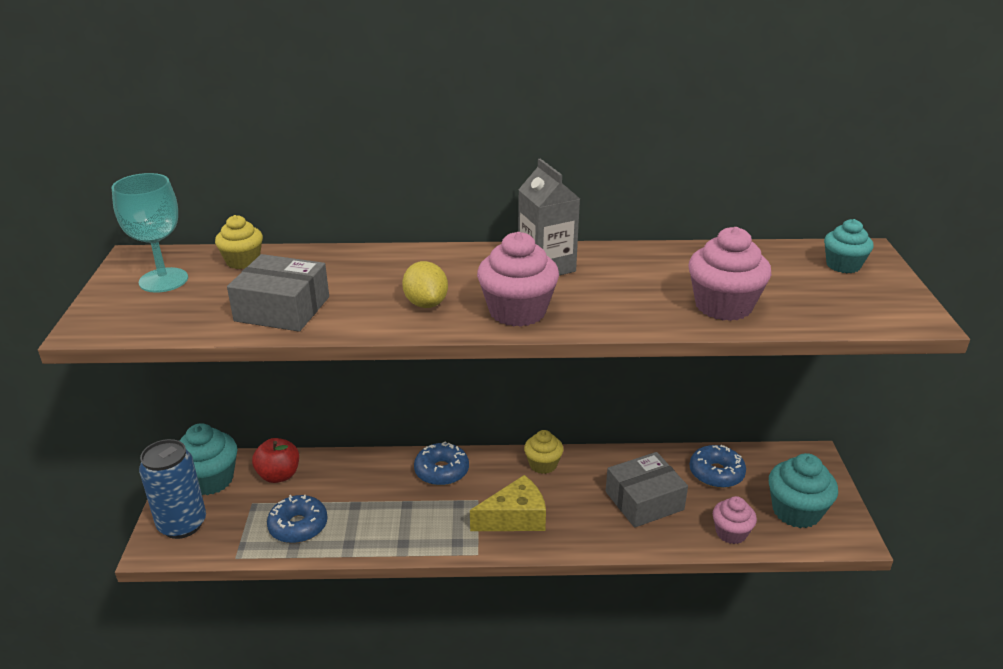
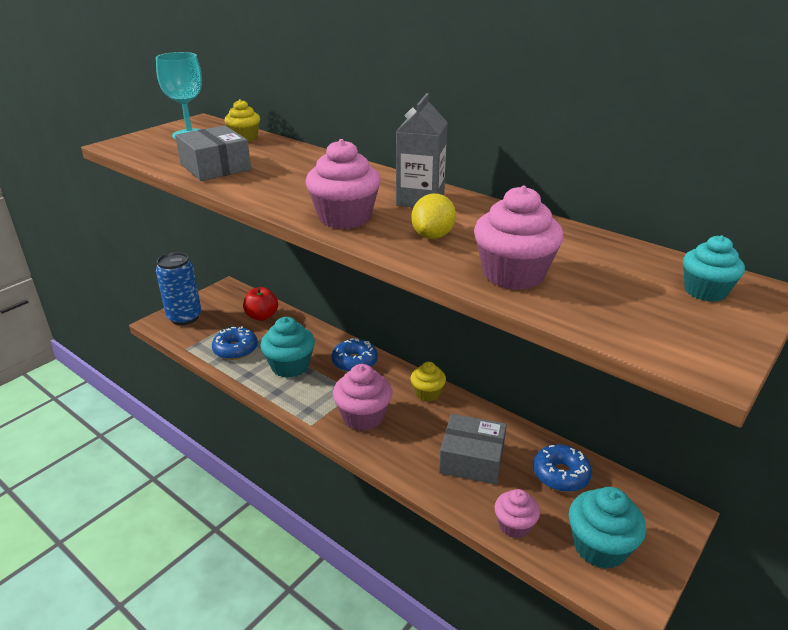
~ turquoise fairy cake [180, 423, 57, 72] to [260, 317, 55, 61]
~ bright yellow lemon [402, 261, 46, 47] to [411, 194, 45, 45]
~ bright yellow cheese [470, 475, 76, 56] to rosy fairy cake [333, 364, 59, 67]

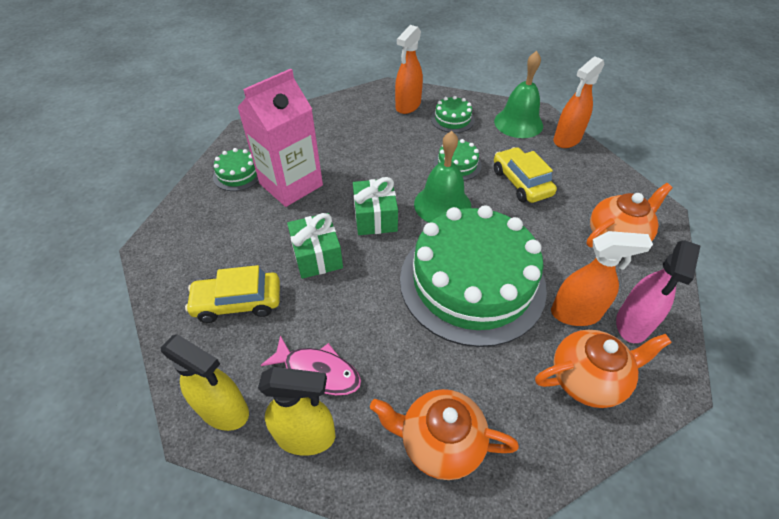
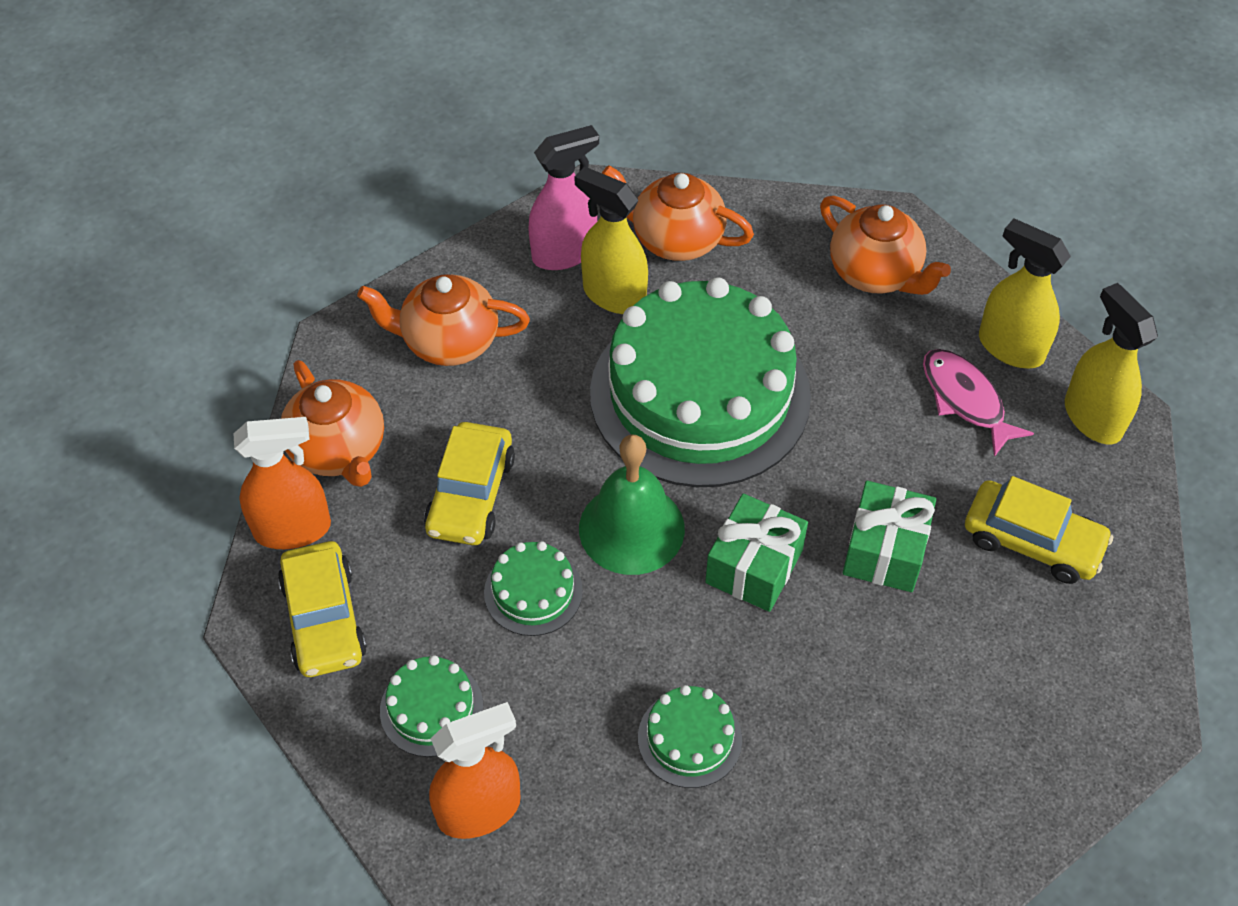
- rosy milk carton [237, 69, 86, 138]
+ orange-coloured tea pot [281, 360, 103, 127]
~ emerald gateau [213, 148, 46, 43] to [638, 685, 104, 103]
~ emerald school bell [494, 51, 49, 87] to bright yellow car [278, 541, 89, 136]
~ orange-coloured spray bottle [551, 231, 102, 95] to bright yellow spray bottle [574, 167, 74, 147]

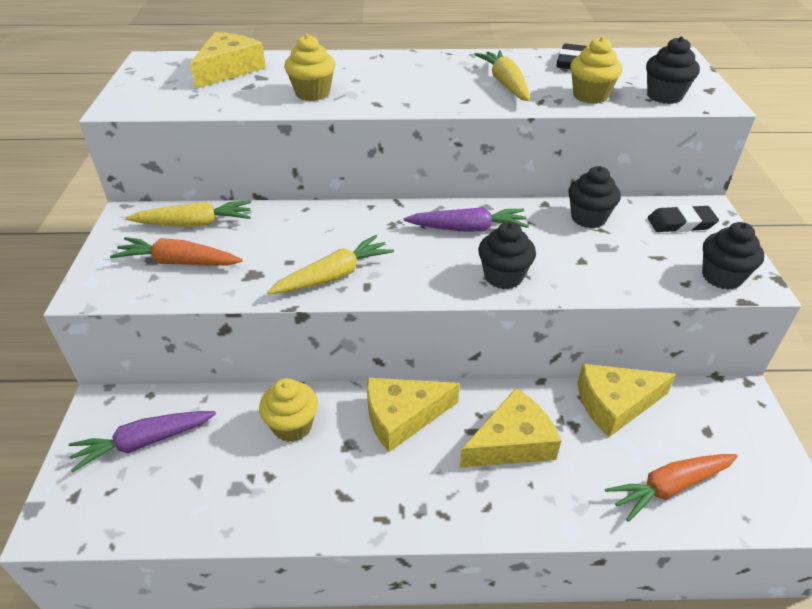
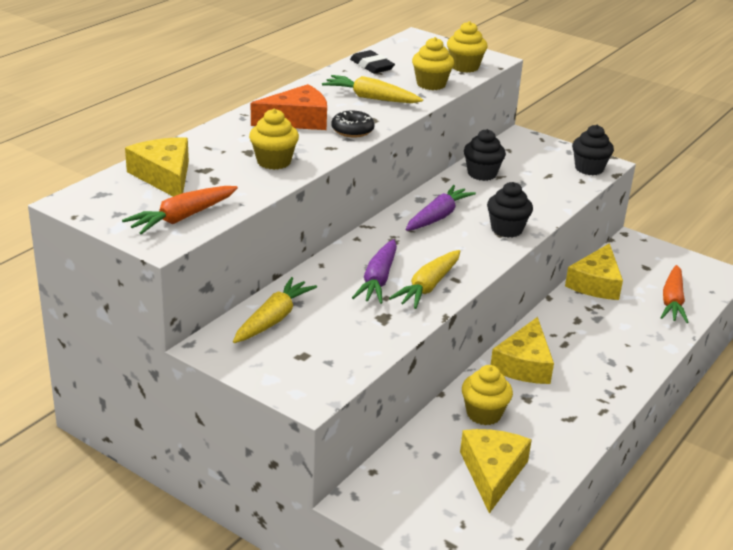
- jet-black gum eraser [648, 205, 71, 27]
+ orange-coloured cheese [251, 84, 76, 46]
+ jet-black doughnut [331, 111, 44, 26]
~ royal purple carrot [69, 411, 147, 61] to [352, 239, 45, 65]
~ orange-coloured carrot [110, 237, 133, 28] to [122, 186, 116, 48]
~ bright yellow cheese [460, 388, 101, 80] to [460, 429, 72, 84]
~ jet-black fairy cake [646, 36, 54, 68] to bright yellow fairy cake [447, 21, 41, 52]
~ bright yellow carrot [267, 235, 127, 59] = [389, 250, 71, 59] 150 degrees counterclockwise

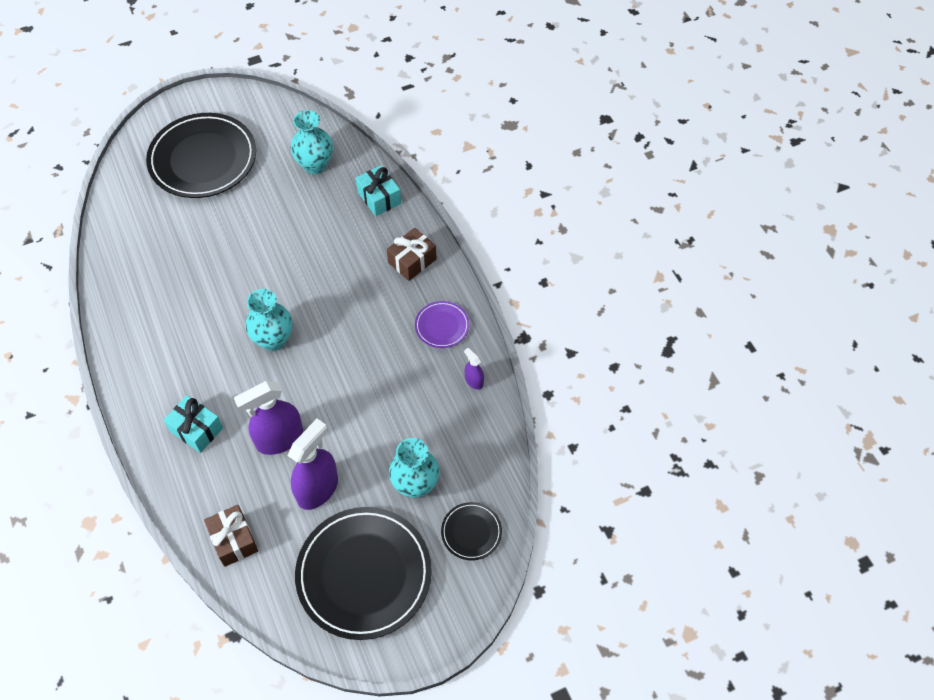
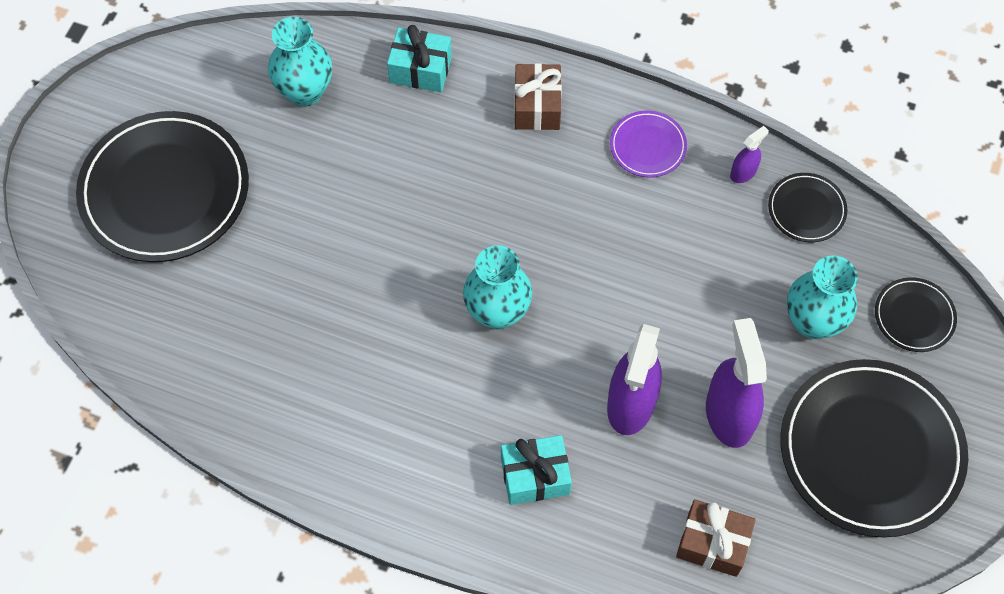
+ jet-black plate [768, 173, 79, 69]
~ royal purple spray bottle [464, 348, 20, 42] = [730, 126, 39, 57] 135 degrees clockwise

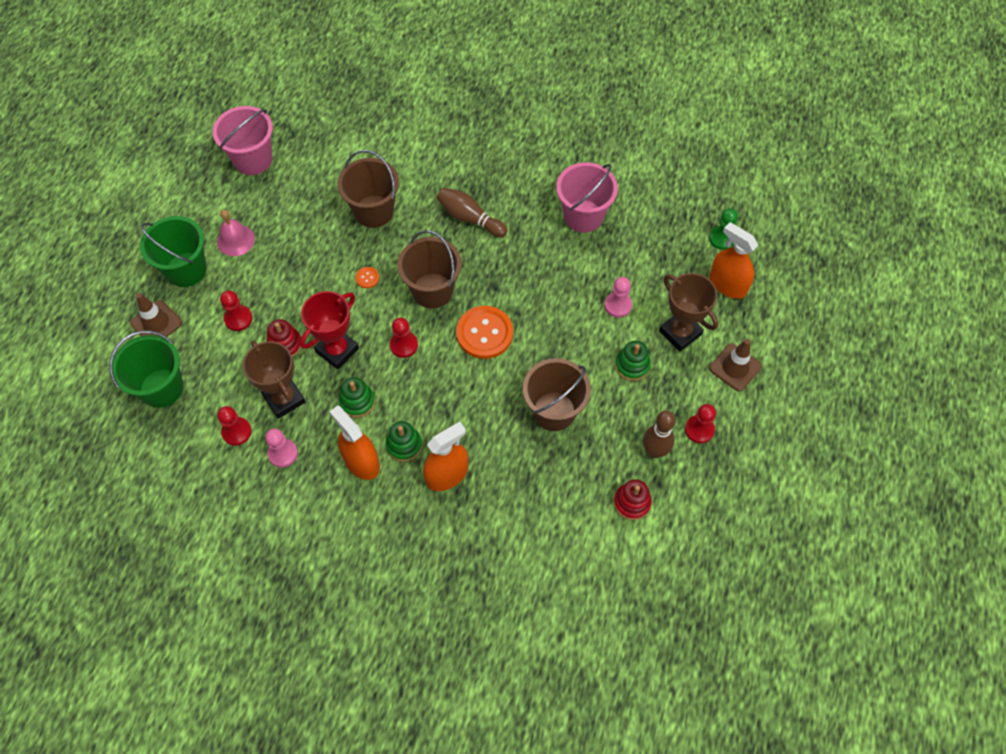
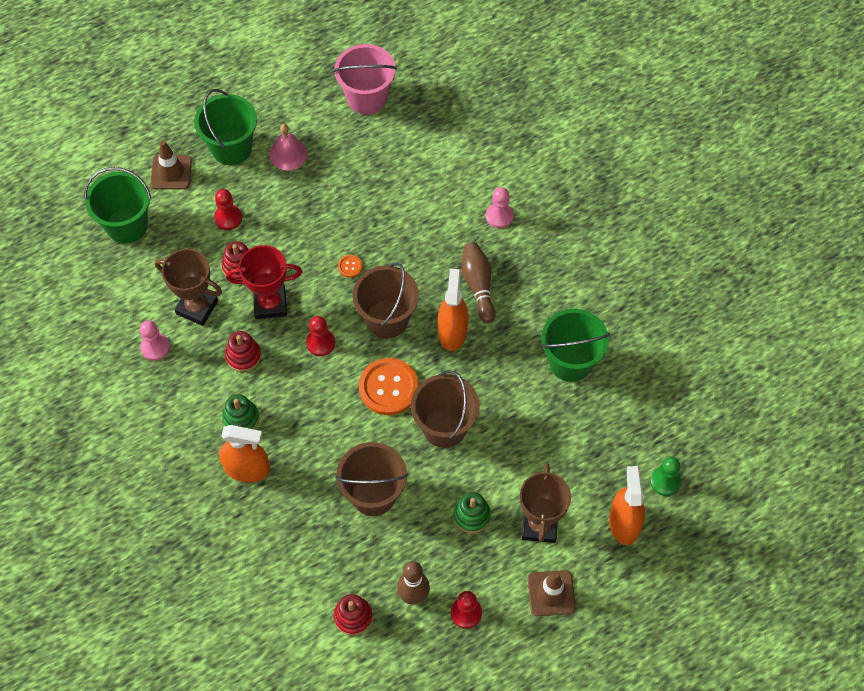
- red game pawn [218, 406, 34, 40]
~ orange-coloured spray bottle [329, 406, 51, 74] to [437, 269, 31, 82]
~ brown bucket [338, 150, 61, 78] to [411, 370, 69, 78]
~ rosy game pawn [604, 277, 28, 41] to [486, 187, 27, 41]
~ emerald ring stacker [339, 377, 36, 41] to red ring stacker [225, 331, 36, 41]
~ rosy bucket [556, 162, 62, 71] to emerald bucket [541, 309, 69, 73]
~ brown prize cup [243, 340, 62, 79] = [155, 249, 67, 77] 75 degrees counterclockwise

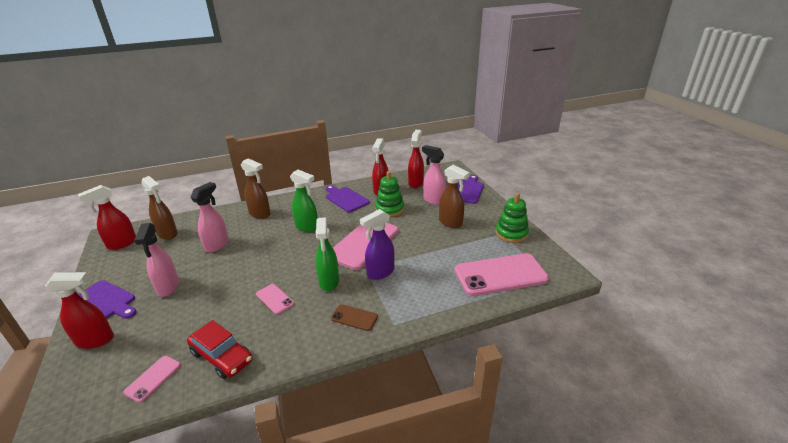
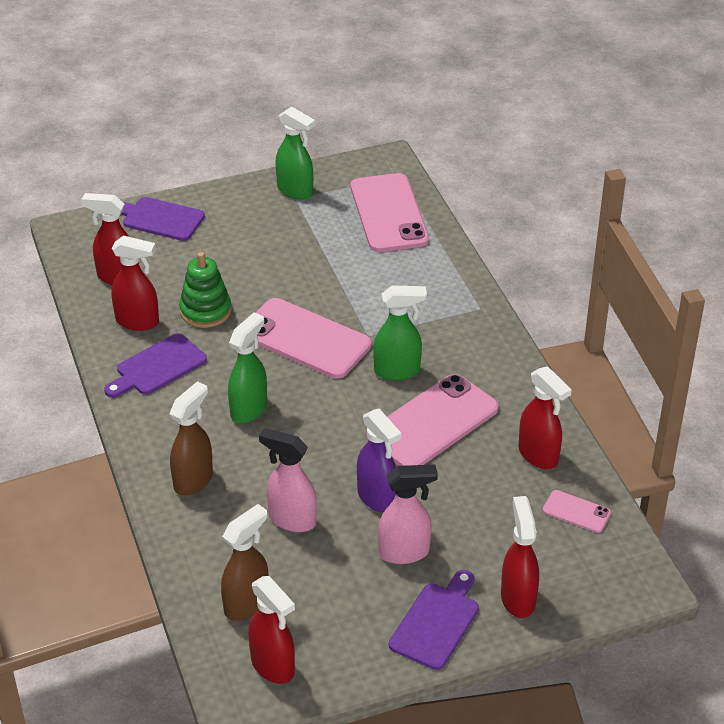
- brown mobile phone [331, 304, 47, 27]
- rosy spray bottle [422, 145, 24, 60]
- brown spray bottle [439, 165, 31, 63]
~ royal purple spray bottle [360, 209, 35, 71] to [357, 409, 44, 104]
~ red car [187, 320, 66, 59] to red spray bottle [519, 366, 53, 103]
~ emerald ring stacker [496, 193, 33, 50] to emerald spray bottle [275, 106, 40, 94]
~ rosy mobile phone [256, 284, 38, 30] = [366, 374, 133, 92] x2.17

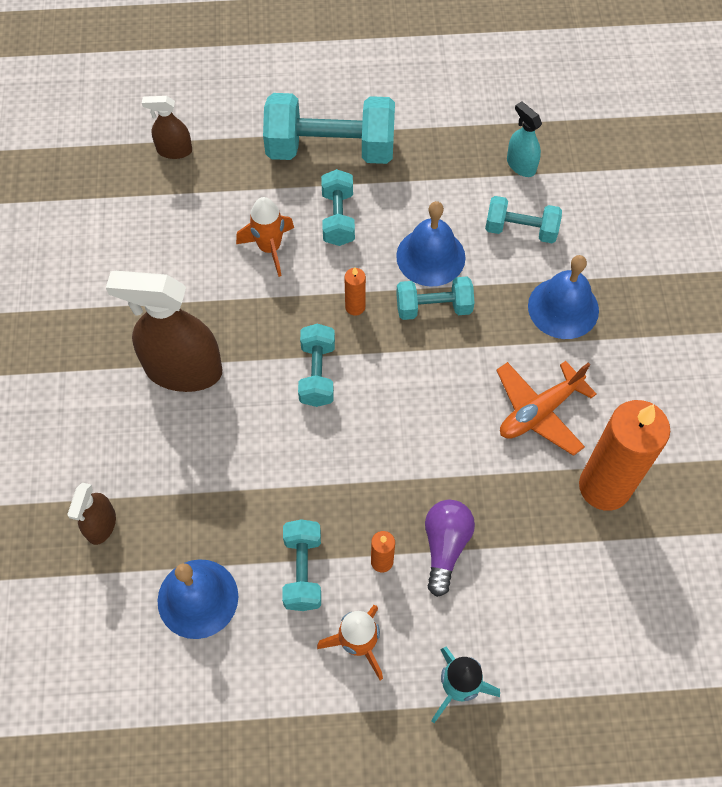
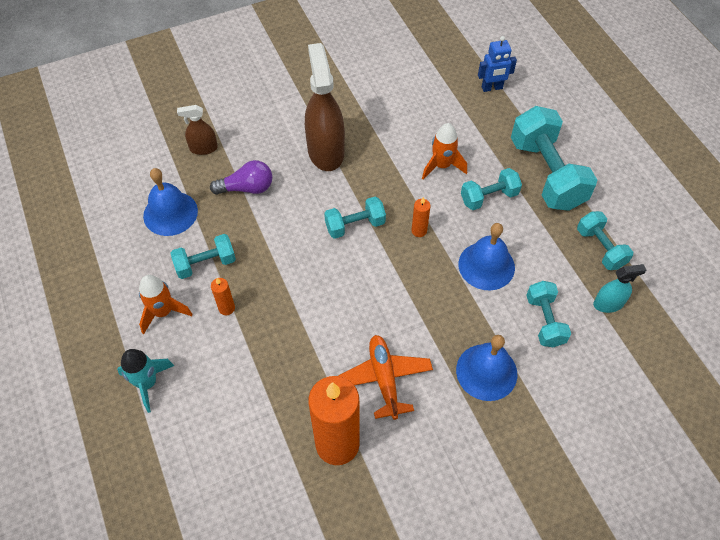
~ turquoise hand weight [396, 276, 79, 44] to [577, 211, 56, 59]
~ royal purple lightbulb [425, 500, 50, 97] to [210, 160, 62, 35]
~ brown spray bottle [142, 96, 50, 63] to blue robot figure [478, 36, 39, 56]
~ orange-coloured aeroplane [496, 361, 101, 95] = [338, 335, 95, 85] 45 degrees clockwise
~ turquoise spray bottle [507, 101, 35, 76] = [593, 264, 53, 49] 45 degrees clockwise

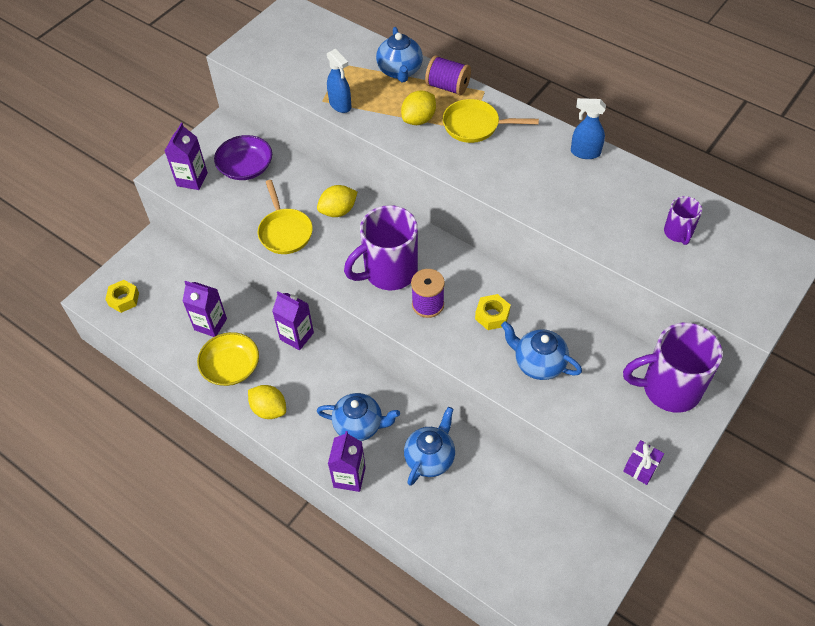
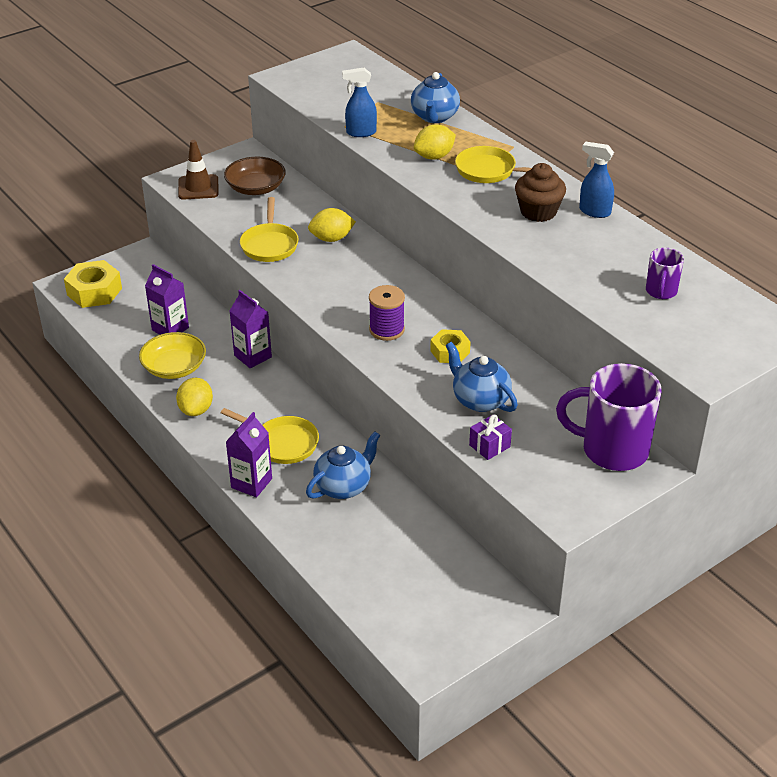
- royal purple tea mug [344, 205, 74, 85]
- royal purple spool [425, 55, 46, 41]
+ brown fairy cake [515, 163, 51, 59]
~ royal purple gift [623, 440, 41, 45] to [469, 415, 43, 45]
~ royal purple milk carton [165, 123, 43, 67] to brown traffic cone [178, 140, 40, 60]
~ blue tea pot [317, 393, 83, 48] to bright yellow pan [221, 408, 98, 56]
~ royal purple deep dish [214, 135, 58, 45] to brown deep dish [224, 156, 62, 39]
~ bright yellow lemon [248, 385, 38, 34] = [176, 378, 37, 38] 45 degrees clockwise
~ blue spray bottle [327, 49, 25, 64] = [342, 67, 35, 70] 105 degrees clockwise
~ bright yellow hexagon nut [105, 280, 34, 33] = [64, 260, 58, 48] x1.60

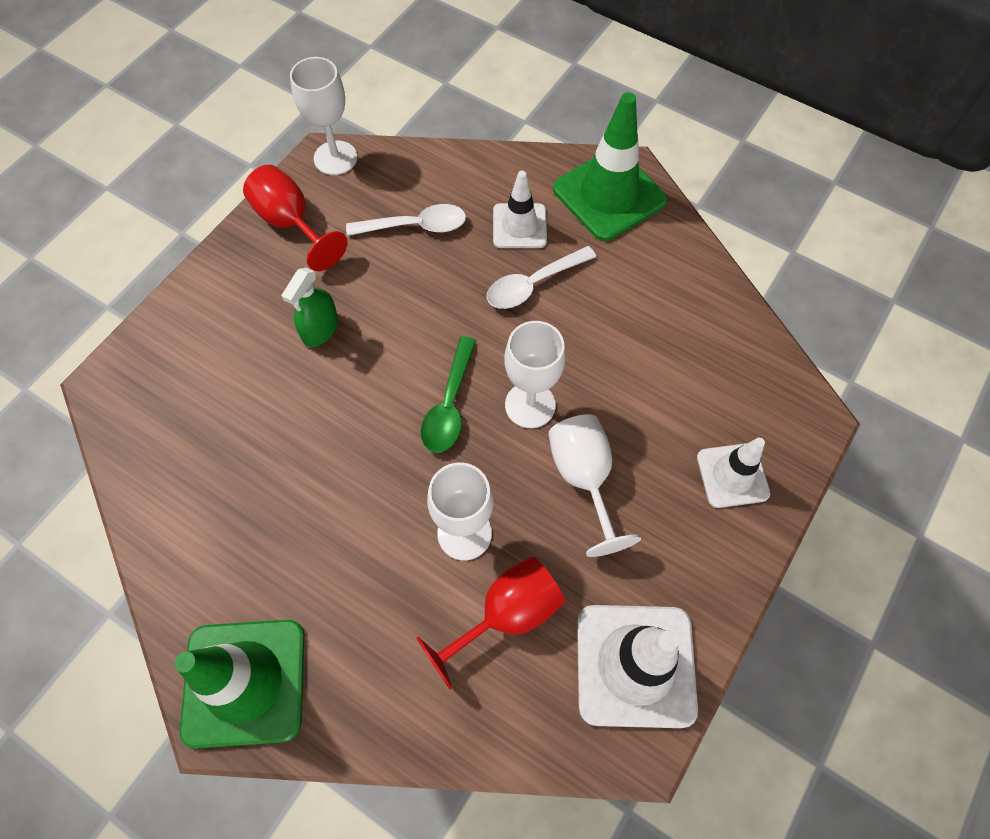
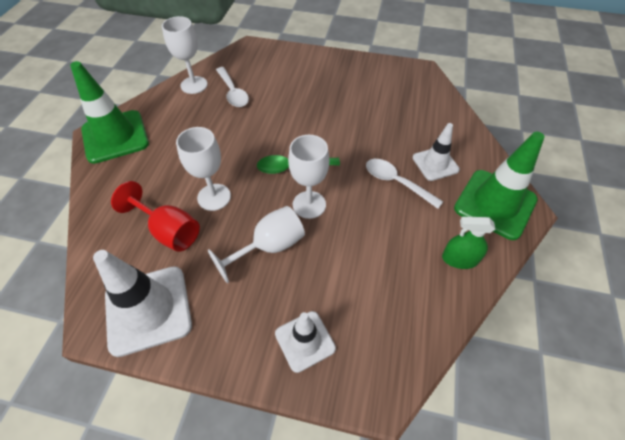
- red goblet [243, 165, 105, 106]
~ emerald spray bottle [282, 268, 56, 79] to [442, 217, 53, 52]
~ pure white goblet [290, 57, 67, 118] to [162, 16, 46, 78]
~ pure white spoon [346, 204, 120, 32] to [216, 67, 33, 40]

